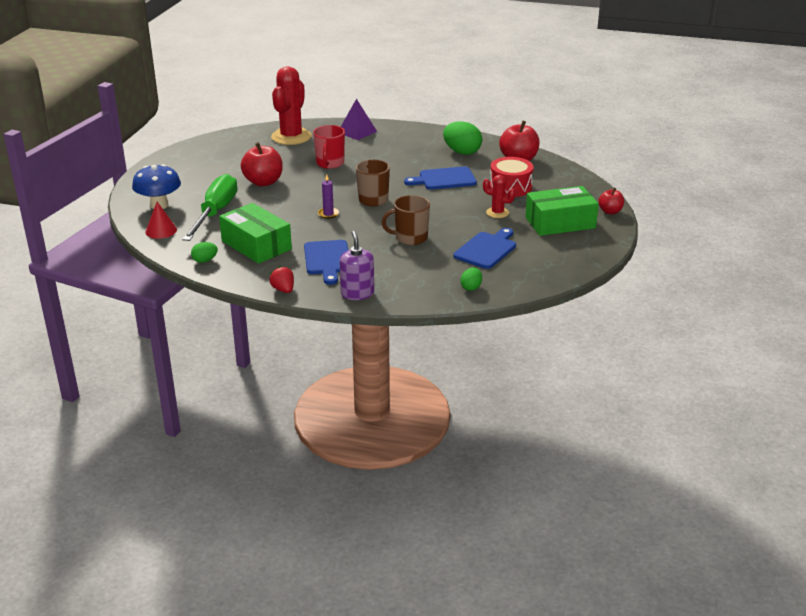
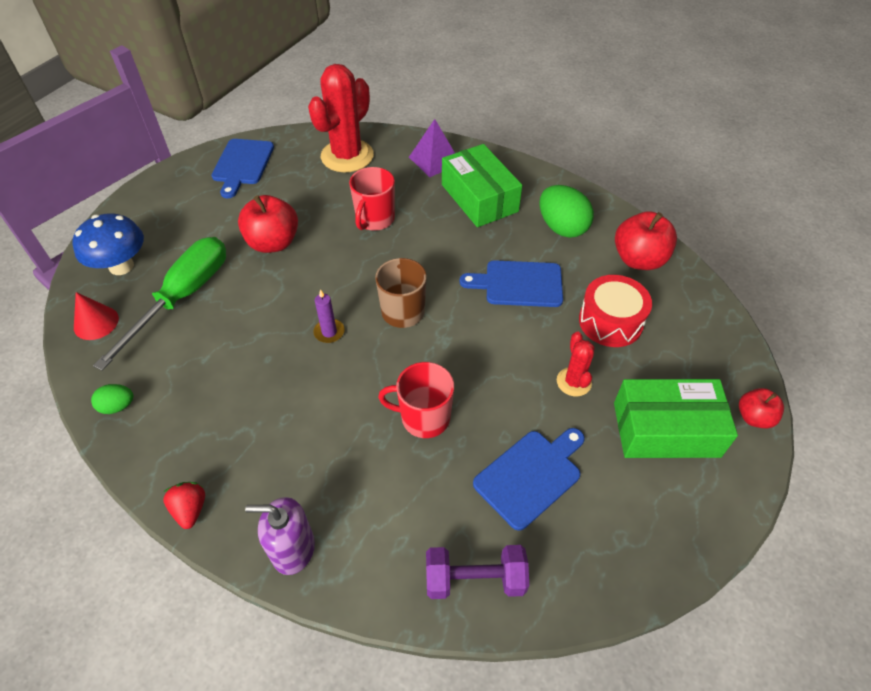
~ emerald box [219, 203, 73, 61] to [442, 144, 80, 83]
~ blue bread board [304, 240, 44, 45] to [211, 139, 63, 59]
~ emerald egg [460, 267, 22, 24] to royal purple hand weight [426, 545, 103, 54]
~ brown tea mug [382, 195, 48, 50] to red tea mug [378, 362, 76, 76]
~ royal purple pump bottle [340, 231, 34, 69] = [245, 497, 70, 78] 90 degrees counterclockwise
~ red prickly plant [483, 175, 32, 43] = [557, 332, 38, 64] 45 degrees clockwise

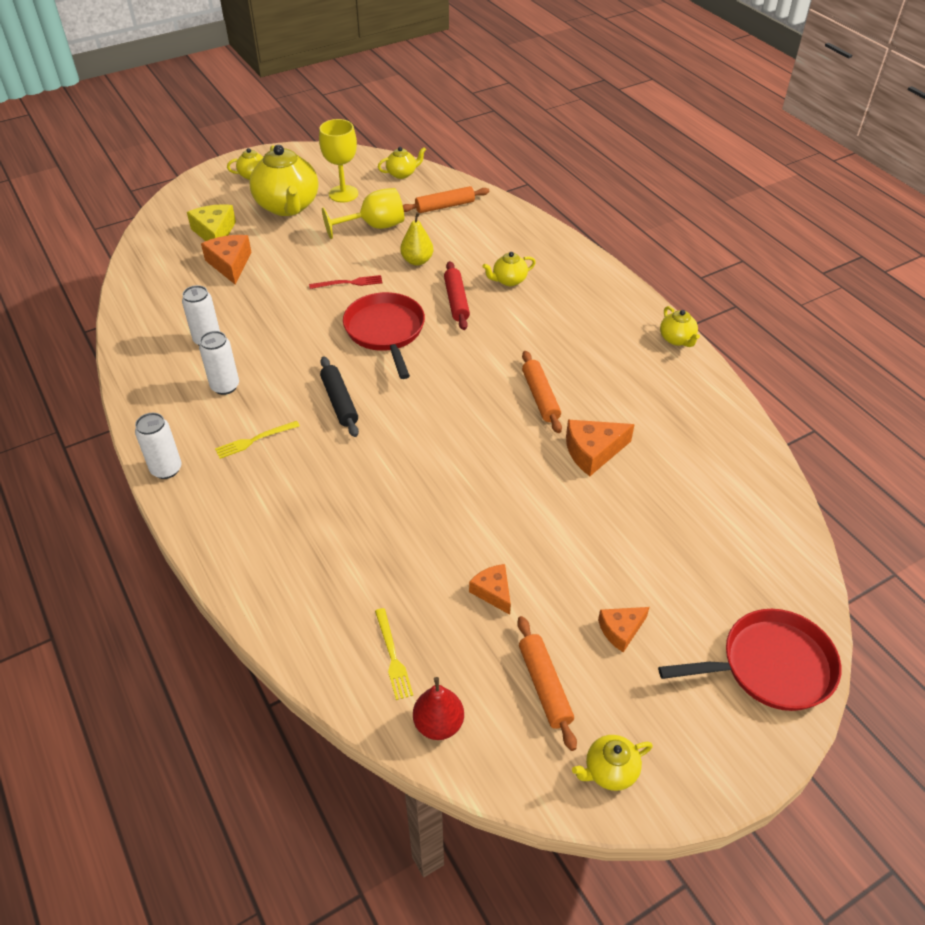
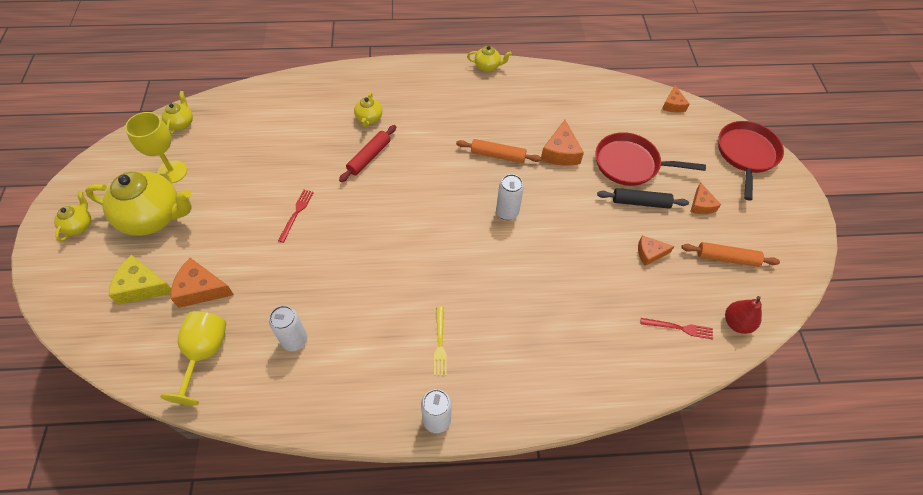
- bright yellow pear fruit [400, 212, 33, 54]
- orange-coloured pastry roller [403, 186, 86, 27]
- bright yellow tea pot [572, 735, 81, 56]
+ orange-coloured cheese [662, 85, 27, 28]
~ pure white soda can [199, 331, 40, 64] to [496, 174, 28, 46]
~ jet-black pastry roller [320, 357, 39, 80] to [597, 188, 92, 21]
~ bright yellow goblet [322, 188, 82, 51] to [160, 311, 66, 95]
~ red pan [343, 292, 82, 87] to [596, 132, 110, 54]
~ bright yellow table fork [375, 608, 38, 92] to red table fork [641, 318, 72, 22]
~ red pastry roller [444, 261, 26, 69] = [339, 125, 57, 57] 75 degrees counterclockwise

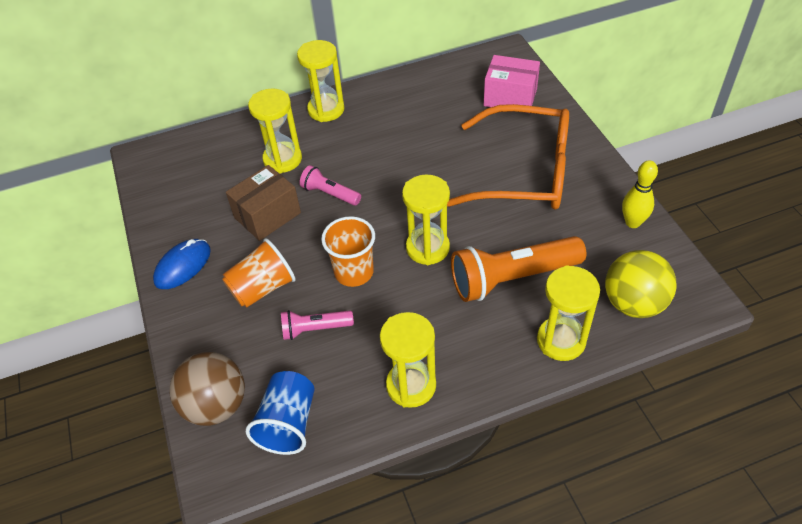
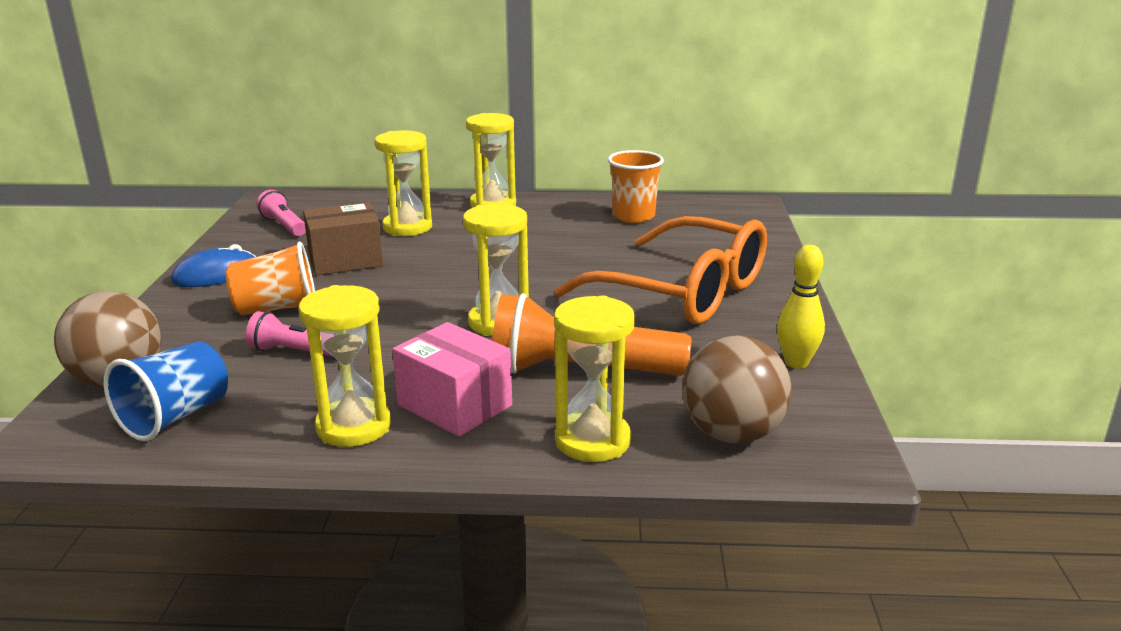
~ rosy pocket torch [300, 165, 61, 41] to [257, 190, 49, 46]
~ orange-coloured beaker [321, 216, 54, 71] to [608, 150, 56, 73]
~ rosy box [484, 55, 56, 52] to [392, 322, 120, 115]
~ bright yellow play ball [605, 250, 71, 68] to brown play ball [682, 335, 110, 109]

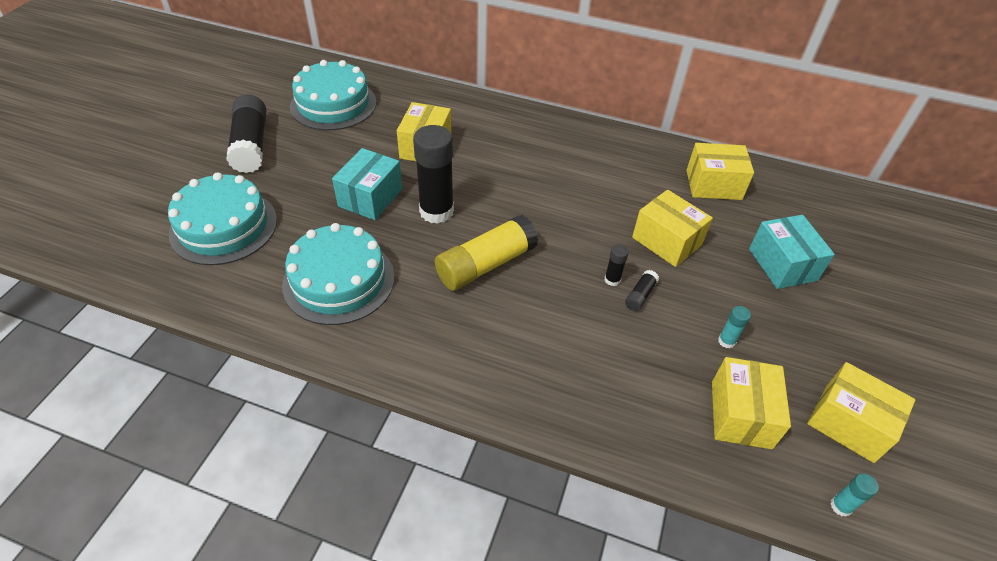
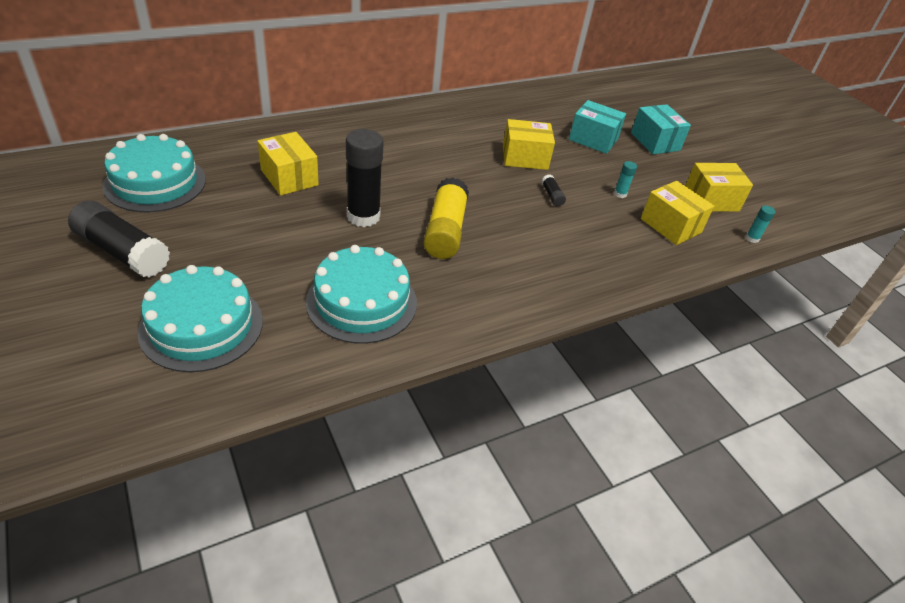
- jet-black stick of glue [604, 244, 25, 42]
- bright yellow box [686, 143, 68, 57]
~ turquoise box [332, 148, 70, 72] to [631, 104, 60, 50]

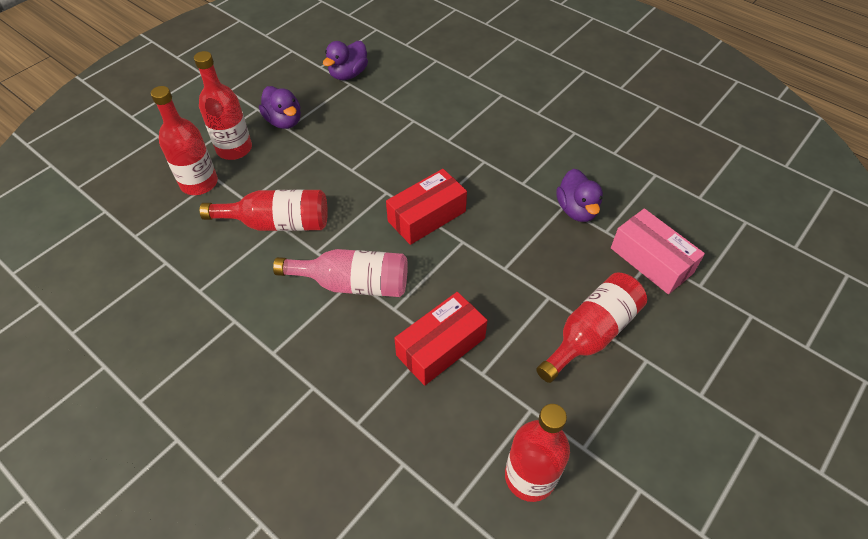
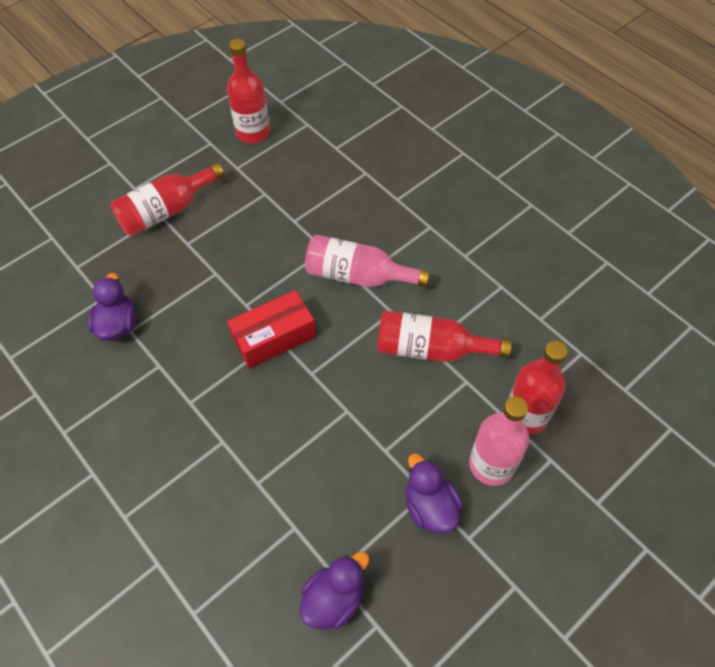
- red box [394, 292, 94, 94]
- rosy box [611, 209, 94, 85]
~ red flask [194, 51, 58, 109] to rosy flask [469, 396, 60, 90]

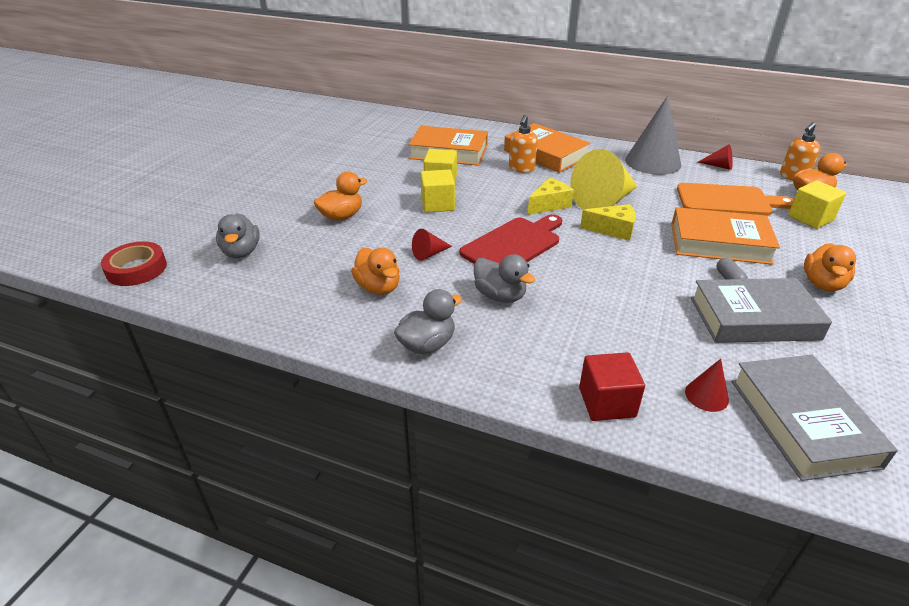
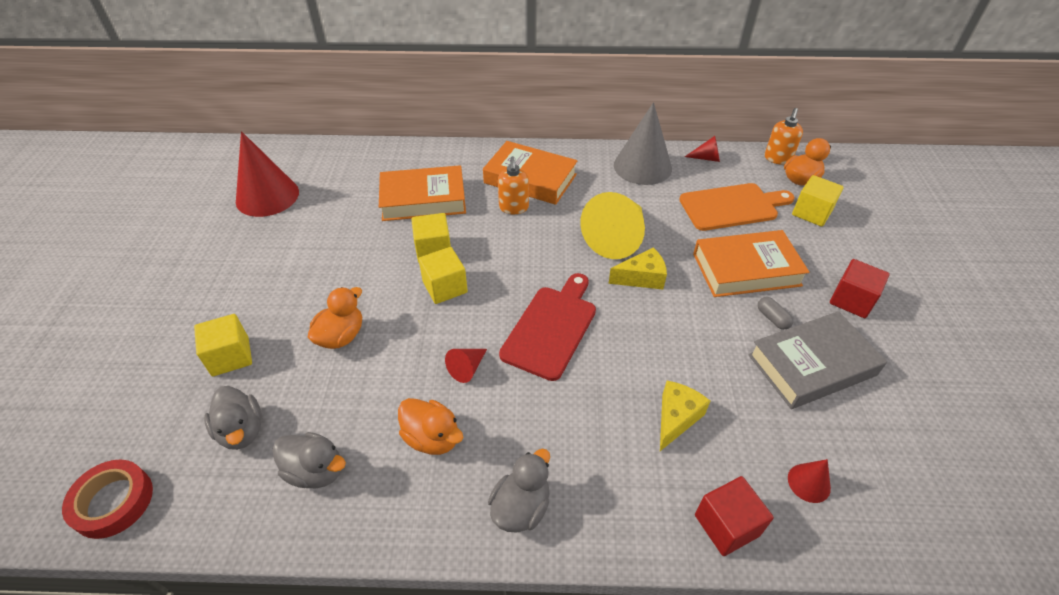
- ash-grey hardcover [732, 355, 166, 126]
+ bright yellow solid cube [194, 314, 58, 62]
+ red cone shape [236, 131, 63, 86]
~ ash-grey toy duck [474, 254, 61, 49] to [272, 432, 74, 56]
~ bright yellow cheese [528, 177, 46, 38] to [660, 381, 50, 70]
~ orange-coloured toy duck [804, 243, 52, 49] to red solid cube [830, 259, 60, 59]

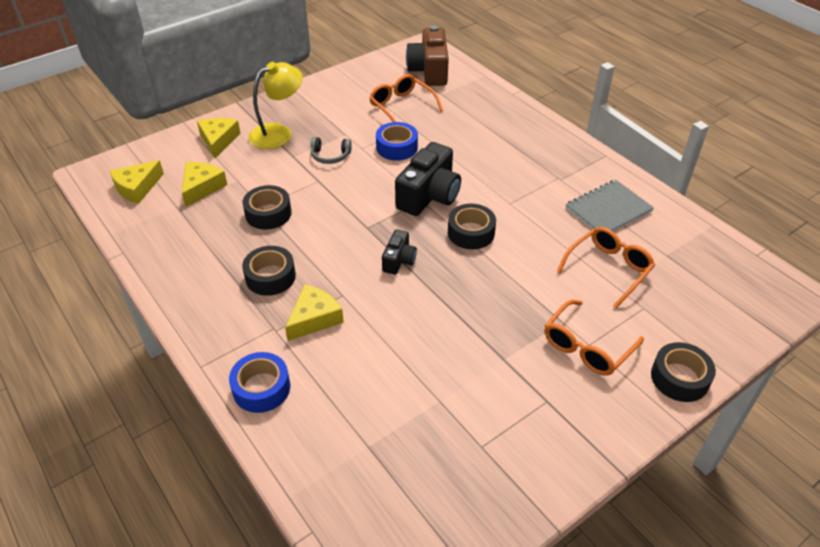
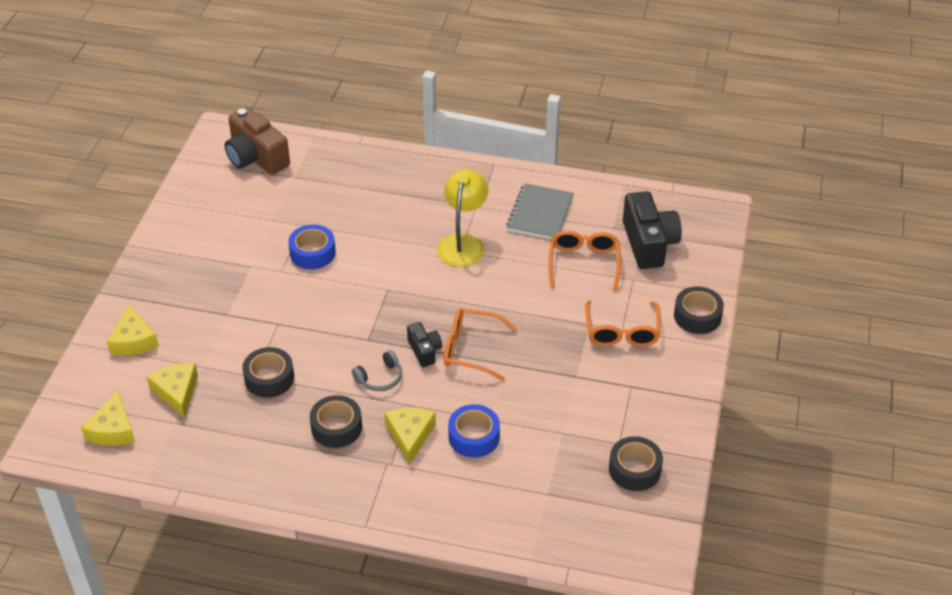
~ blue tape [229, 352, 61, 61] to [448, 404, 52, 53]
~ bright yellow lamp [248, 62, 55, 87] to [437, 169, 51, 98]
~ ash-grey over-ear headphones [311, 137, 41, 27] to [352, 350, 50, 41]
~ orange-coloured spectacles [369, 74, 74, 48] to [444, 308, 74, 73]
~ jet-black compact camera [395, 142, 66, 74] to [623, 191, 59, 78]
~ jet-black tape [448, 204, 48, 45] to [609, 436, 54, 55]
~ bright yellow cheese [197, 118, 44, 40] = [107, 304, 52, 52] 150 degrees counterclockwise

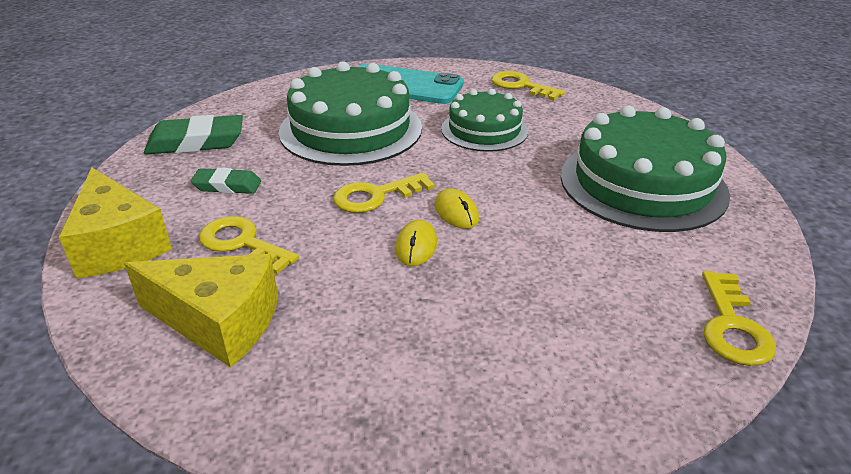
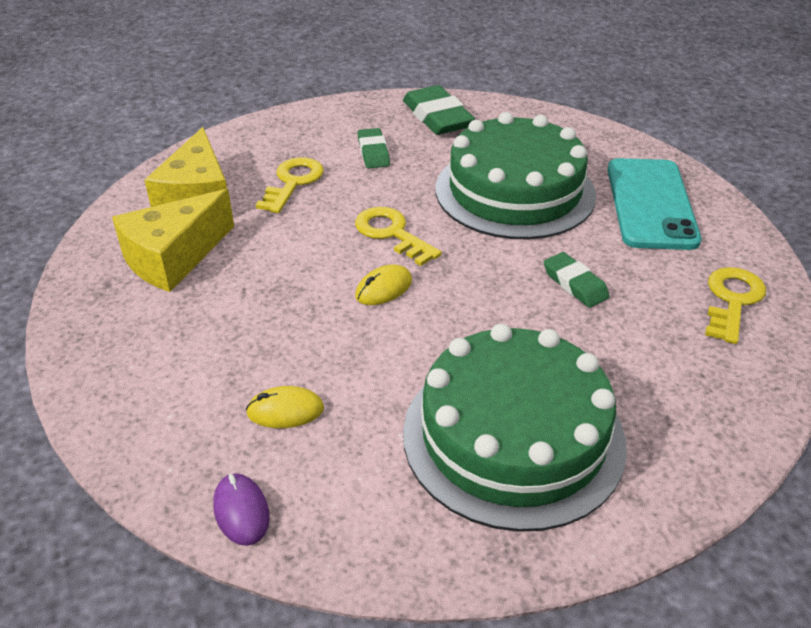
~ bright yellow cheese [59, 167, 113, 112] to [112, 189, 122, 103]
~ bright yellow PC mouse [395, 220, 42, 46] to [246, 386, 78, 42]
~ emerald gateau [441, 89, 87, 63] to emerald gum eraser [544, 252, 66, 56]
~ bright yellow key [702, 271, 74, 95] to royal purple PC mouse [213, 473, 57, 73]

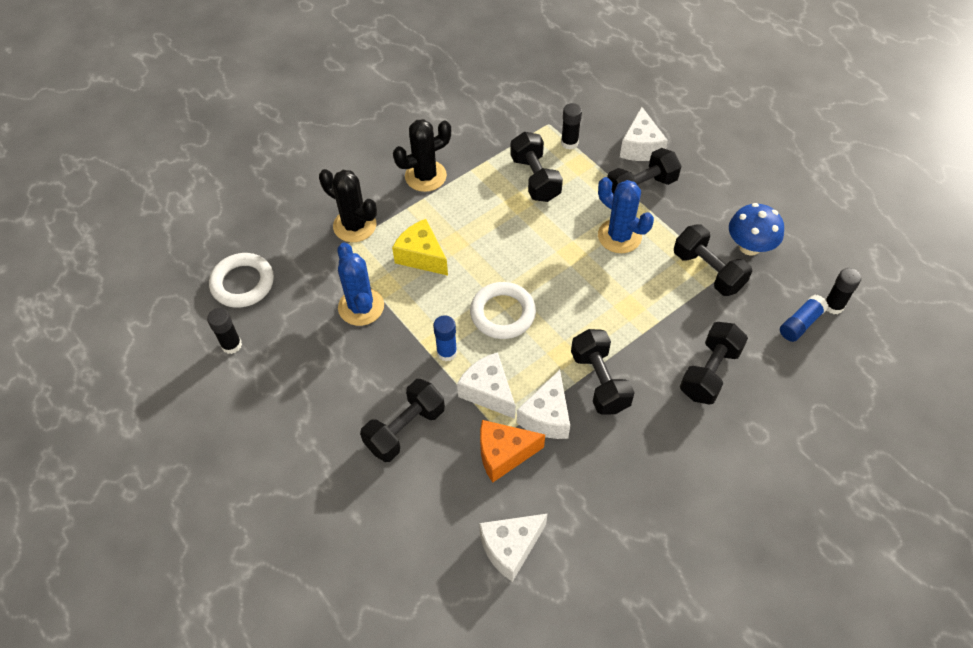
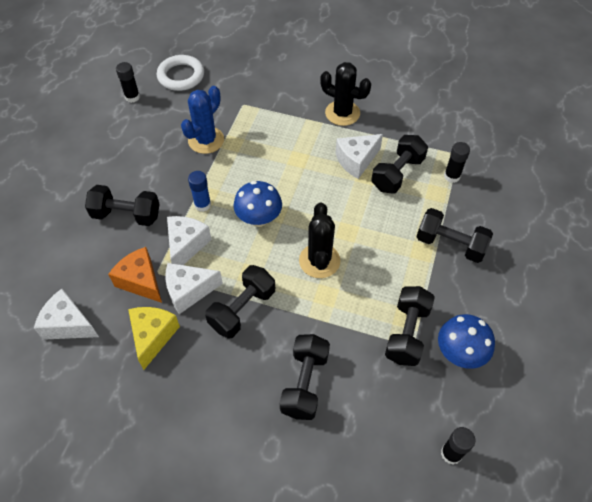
- blue prickly plant [598, 177, 56, 76]
- blue stick of glue [780, 295, 48, 47]
~ jet-black prickly plant [319, 169, 58, 73] to [299, 202, 41, 76]
~ bright yellow cheese [392, 219, 56, 57] to [128, 307, 52, 63]
~ pure white cheese [620, 107, 48, 54] to [336, 134, 47, 45]
~ pure white hoop [470, 282, 66, 57] to blue fungus [233, 181, 49, 46]
~ jet-black hand weight [680, 322, 68, 83] = [280, 334, 50, 86] 75 degrees counterclockwise

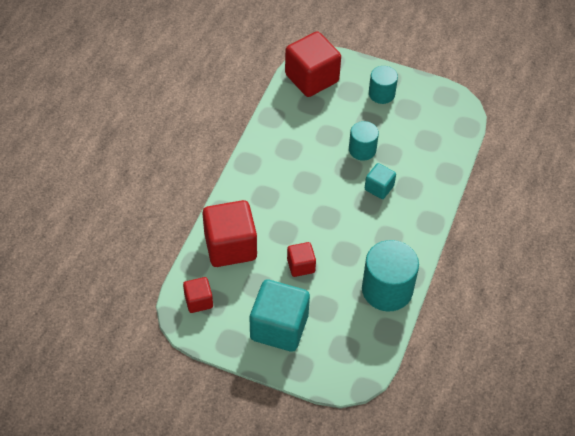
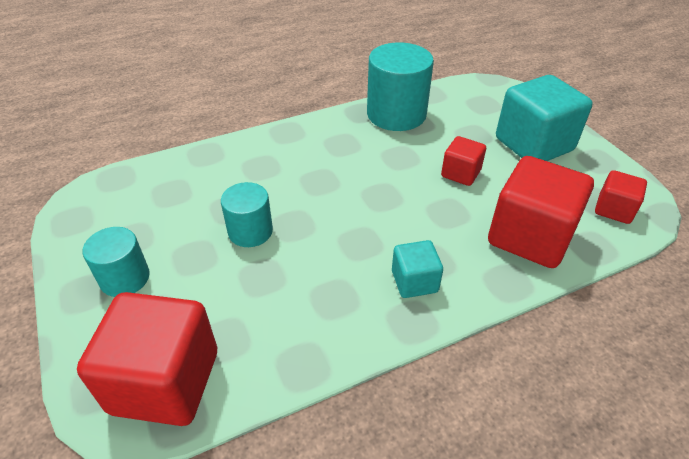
~ turquoise solid cube [365, 163, 31, 36] to [392, 240, 51, 58]

